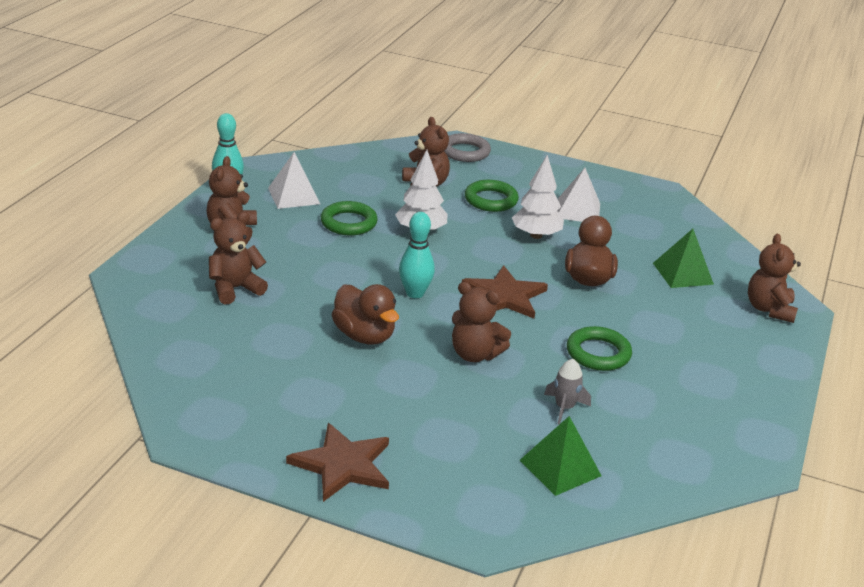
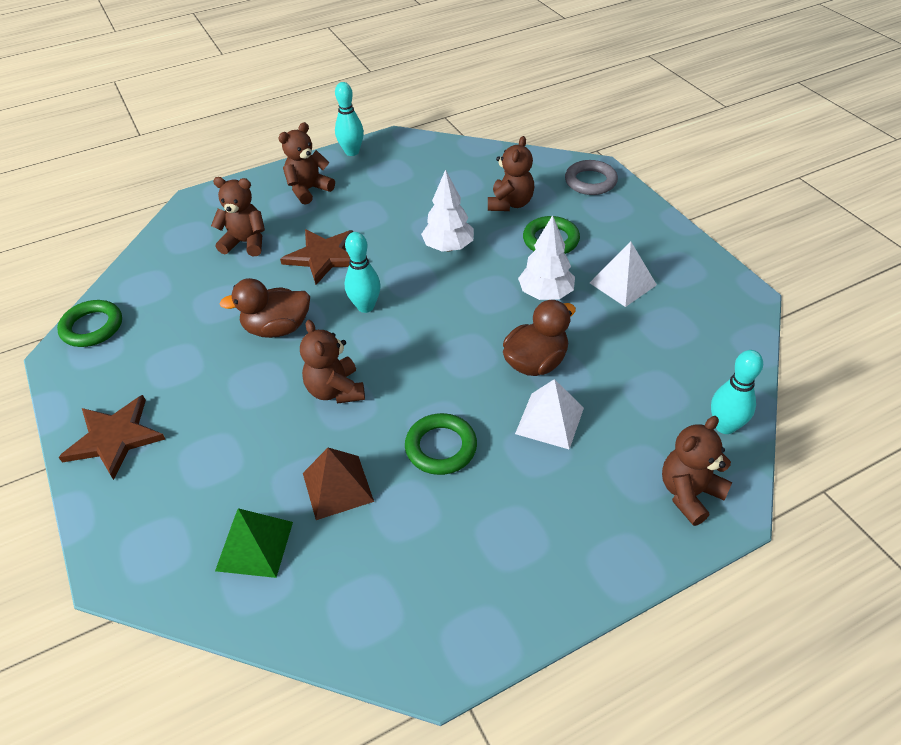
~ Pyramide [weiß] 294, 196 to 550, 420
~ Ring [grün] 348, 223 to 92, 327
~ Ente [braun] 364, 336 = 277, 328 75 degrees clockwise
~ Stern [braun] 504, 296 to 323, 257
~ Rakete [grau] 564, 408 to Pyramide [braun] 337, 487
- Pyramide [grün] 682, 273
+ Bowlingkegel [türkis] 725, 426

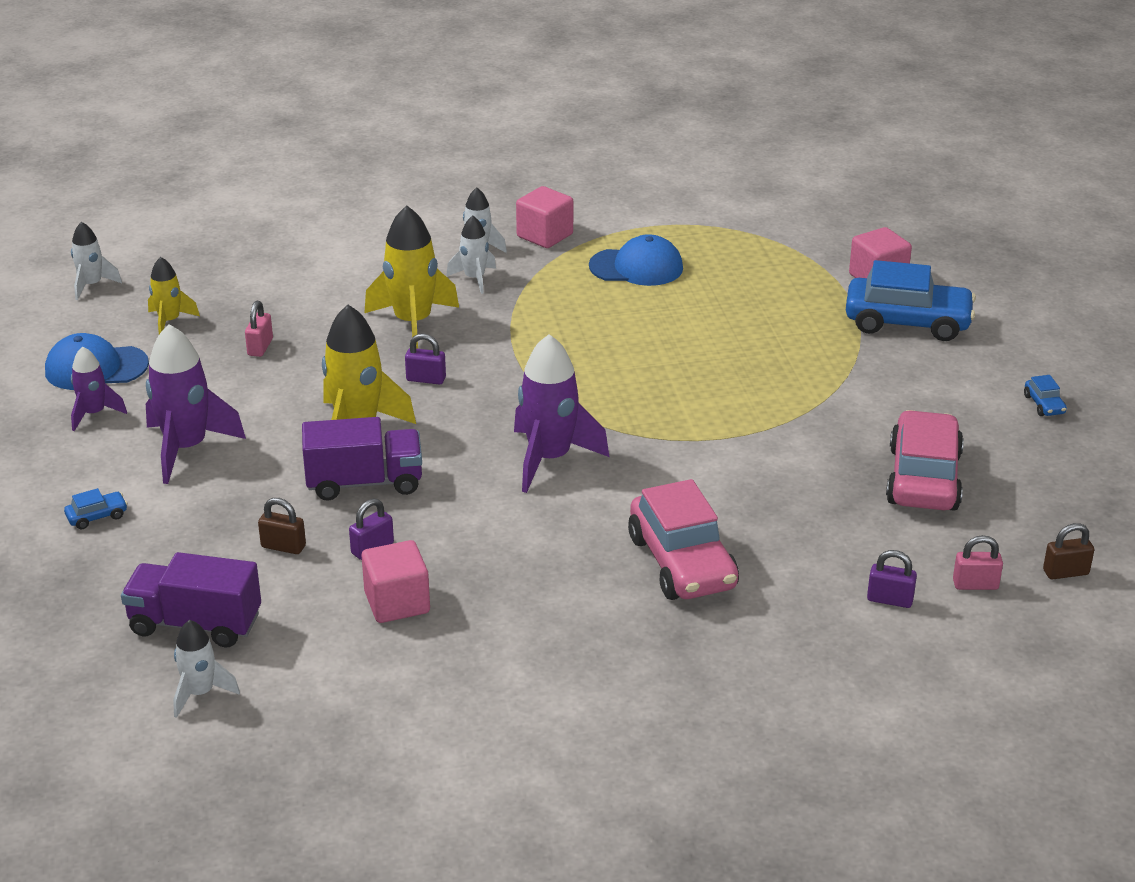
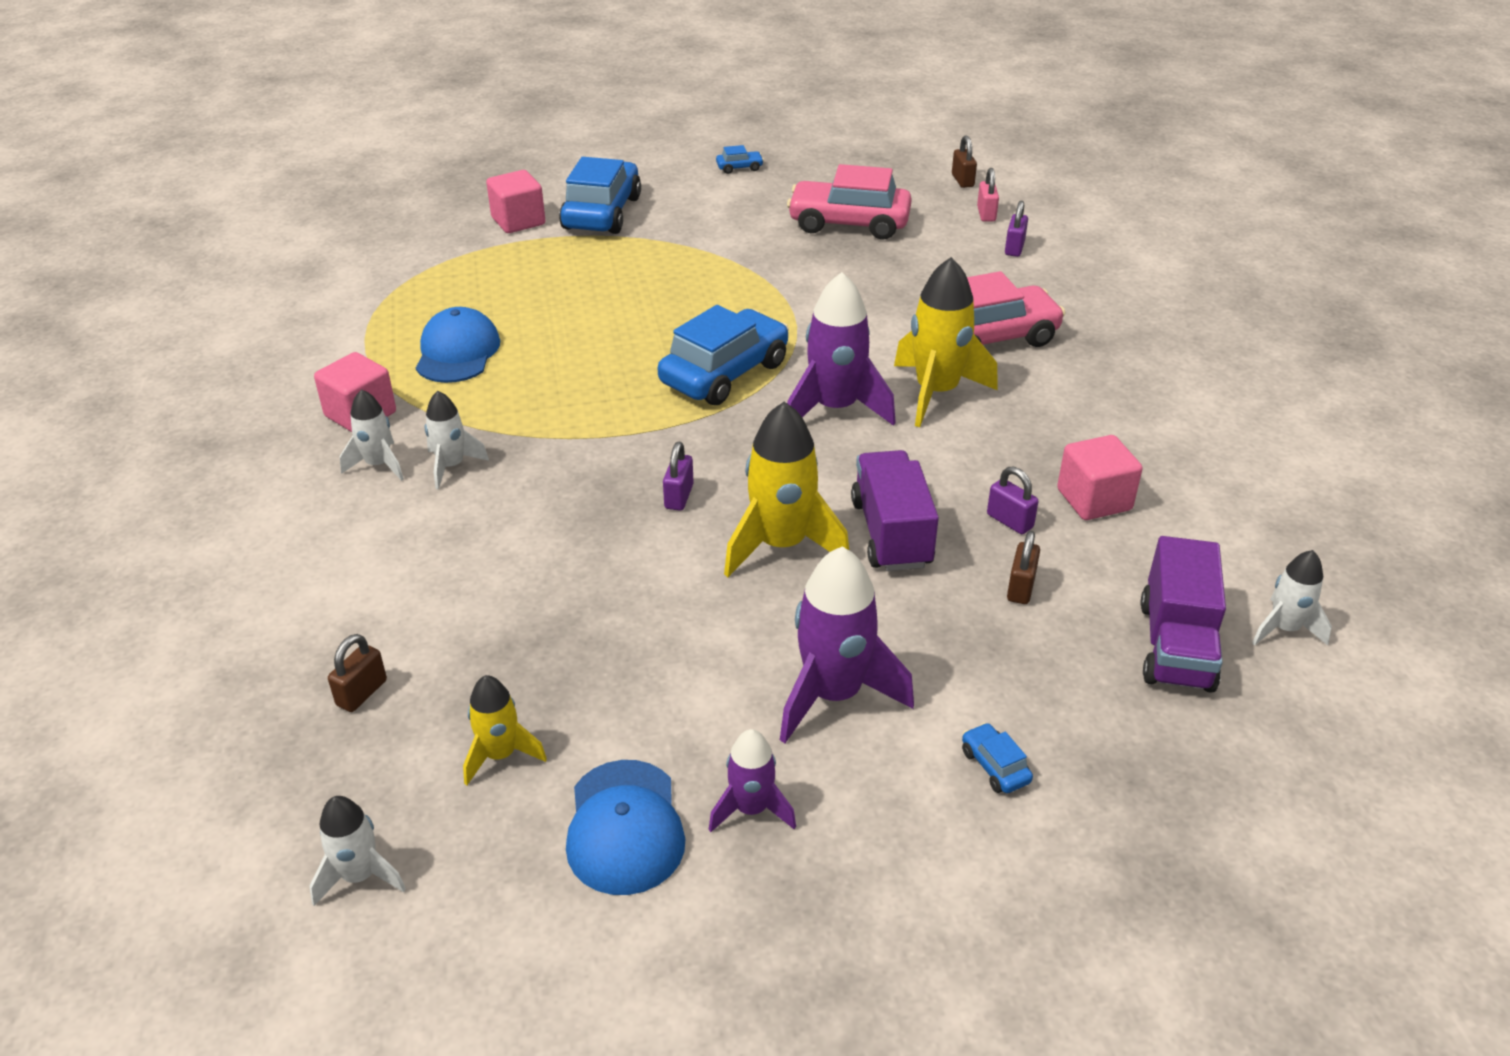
- Vorhängeschloss [rosa] 260, 347
~ Rakete [gelb] 413, 323 to 936, 393
+ Vorhängeschloss [braun] 362, 693
+ Auto [blau] 724, 373

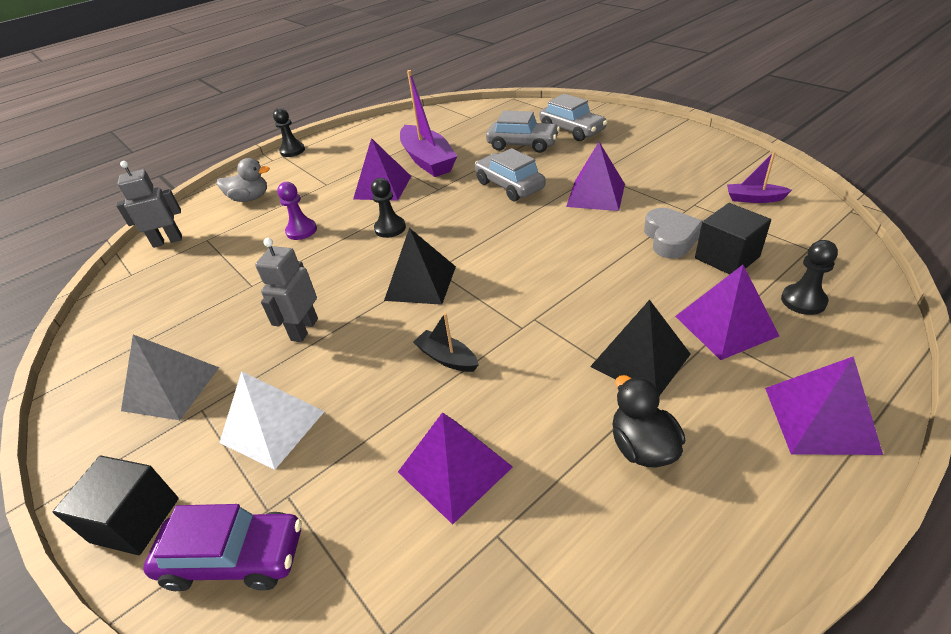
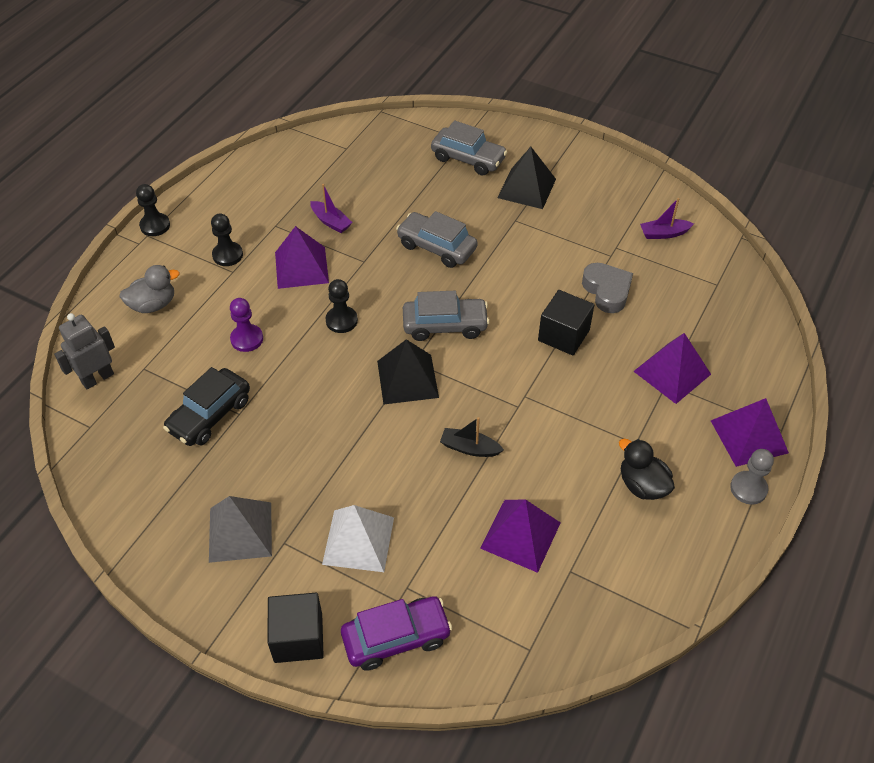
- Roboter [grau] 304, 329
~ Boot [lila] 428, 160 = 331, 222 x0.49
~ Auto [grau] 522, 144 to 445, 325
- Pyramide [lila] 595, 195
~ Pyramide [schwarz] 640, 360 to 527, 188
~ Kubus [schwarz] 727, 257 to 563, 335
~ Bauer [schwarz] 803, 301 to 227, 255
+ Auto [schwarz] 210, 415
+ Bauer [grau] 748, 488

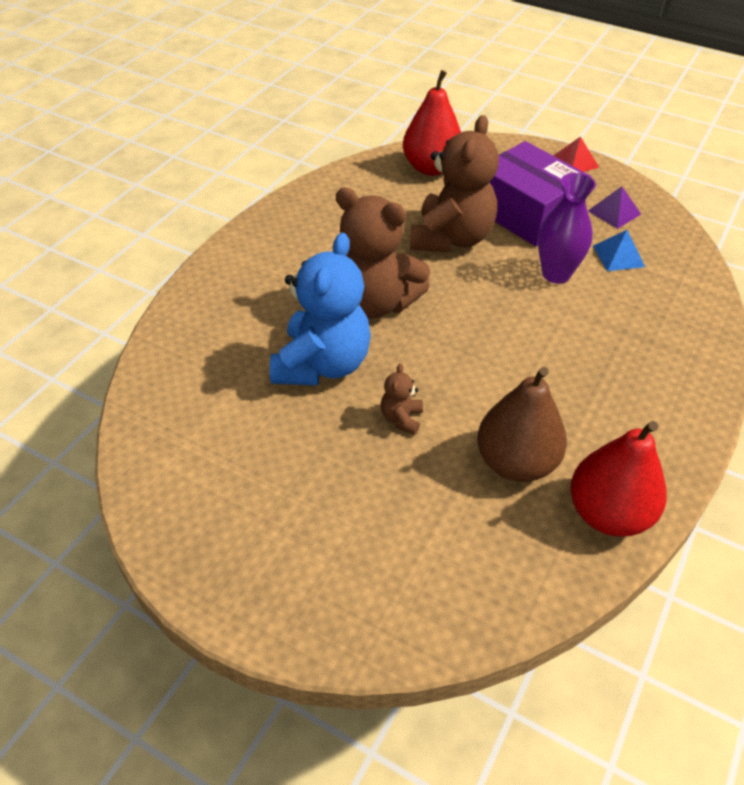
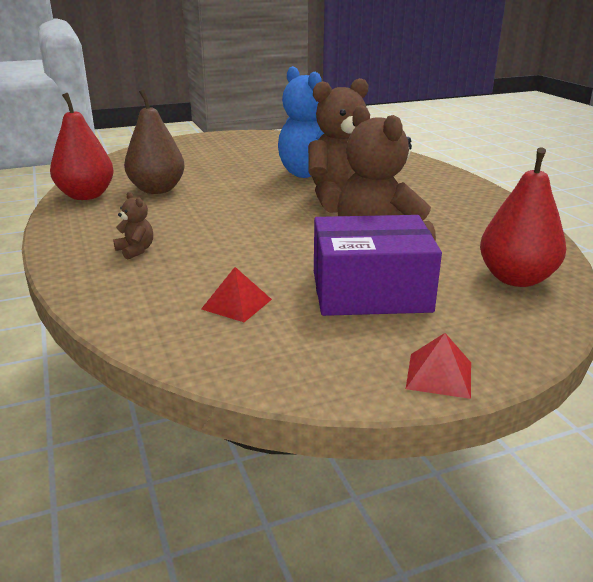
~ Teddybär [braun] 401, 418 to 136, 250
- Vase [lila] 556, 274
- Pyramide [lila] 614, 212
~ Pyramide [blau] 618, 256 to Pyramide [rot] 237, 304

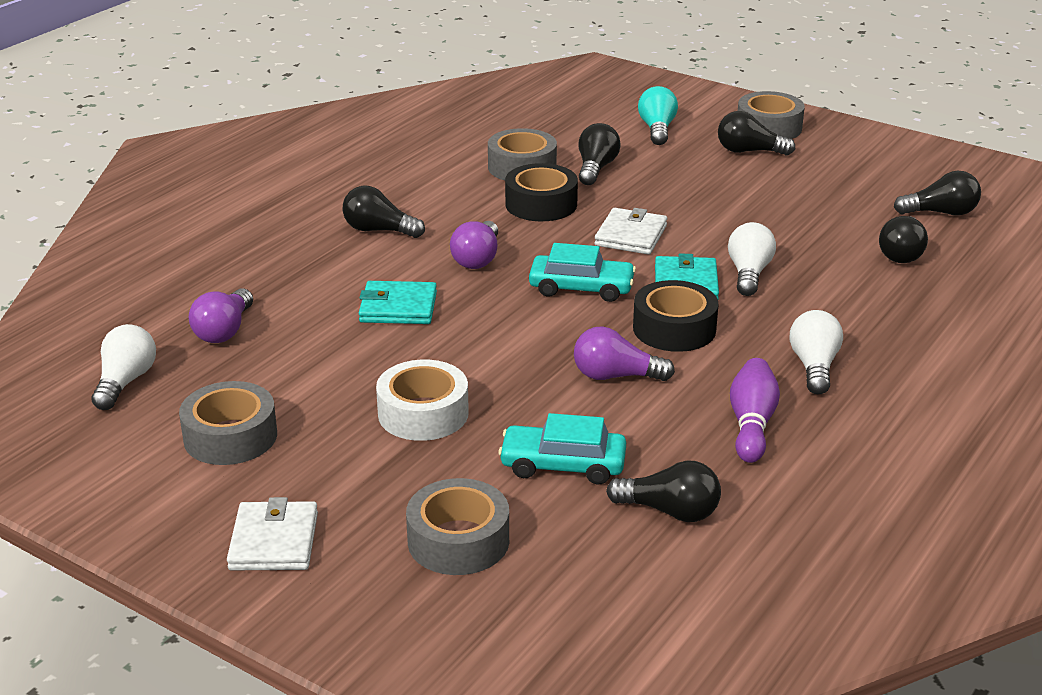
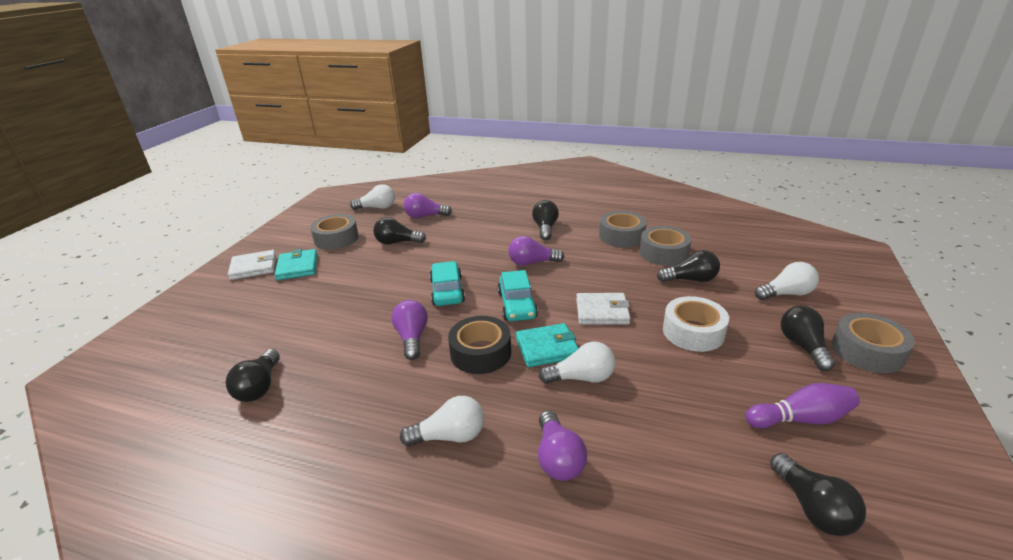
~ Geldbörse [türkis] 398, 307 to 297, 267
~ Klebeband [weiß] 423, 413 to 693, 332
~ Klebeband [grau] 458, 541 to 621, 236
~ Auto [türkis] 563, 465 to 447, 291
- Klebeband [schwarz] 541, 204
~ Glühbirne [türkis] 657, 129 to Glühbirne [weiß] 786, 294
~ Bowlingkegel [lila] 751, 424 to 800, 419
~ Glühbirne [schwarz] 901, 253 to 397, 242
+ Glühbirne [lila] 558, 458

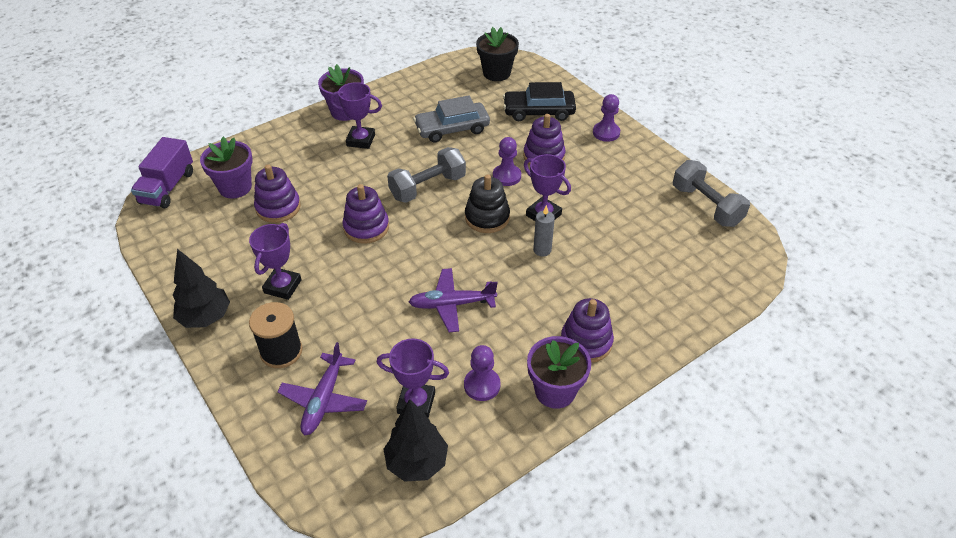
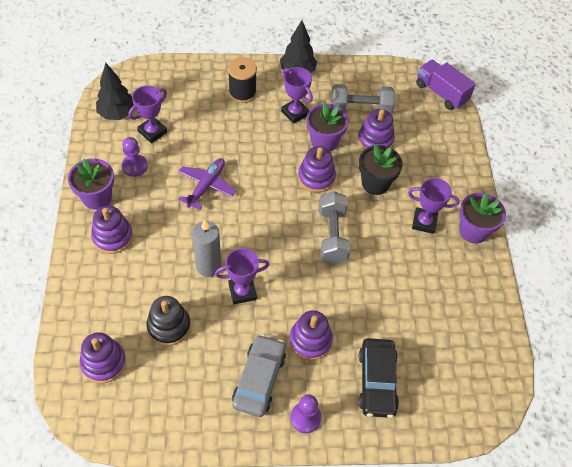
~ Blumentopf [lila] 235, 187 to 324, 141
- Flugzeug [lila] 324, 400
~ Pokal [lila] 361, 140 = 424, 222 60 degrees clockwise
~ Auto [grau] 452, 129 to 259, 379
~ Stapelspielzeug [schwarz] 487, 217 to 169, 326
~ Blumentopf [schwarz] 496, 73 to 375, 183
- Bauer [lila] 506, 176
~ Auto [schwarz] 538, 111 = 377, 381 150 degrees clockwise
~ Kerze [grau] 542, 250 = 208, 266 x1.59
~ Hantel [grau] 706, 206 to 361, 109
+ Stapelspielzeug [lila] 103, 362

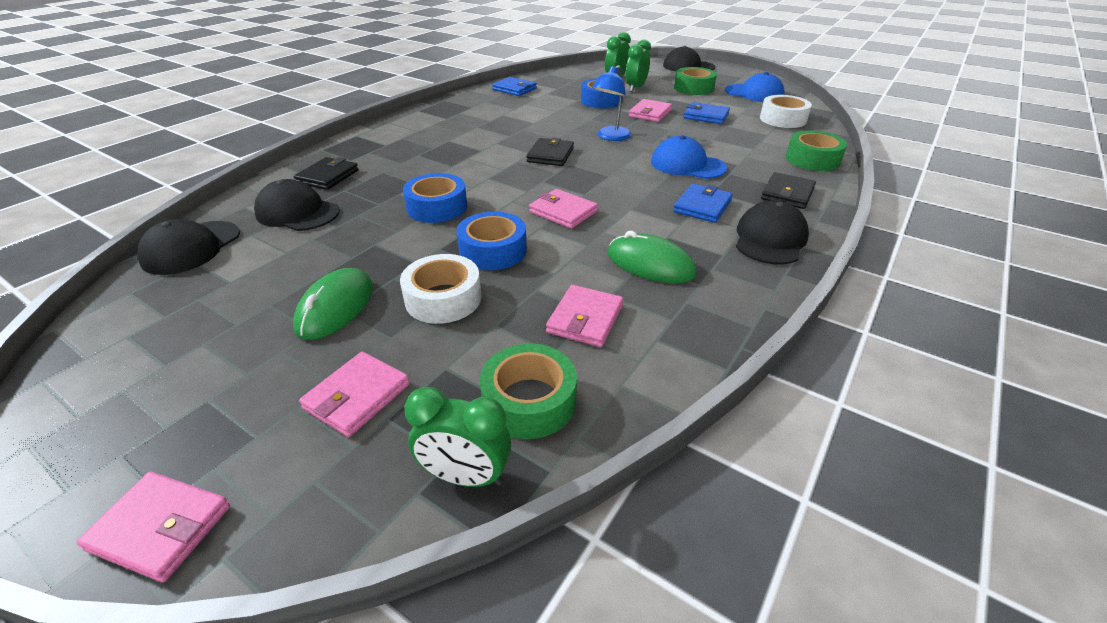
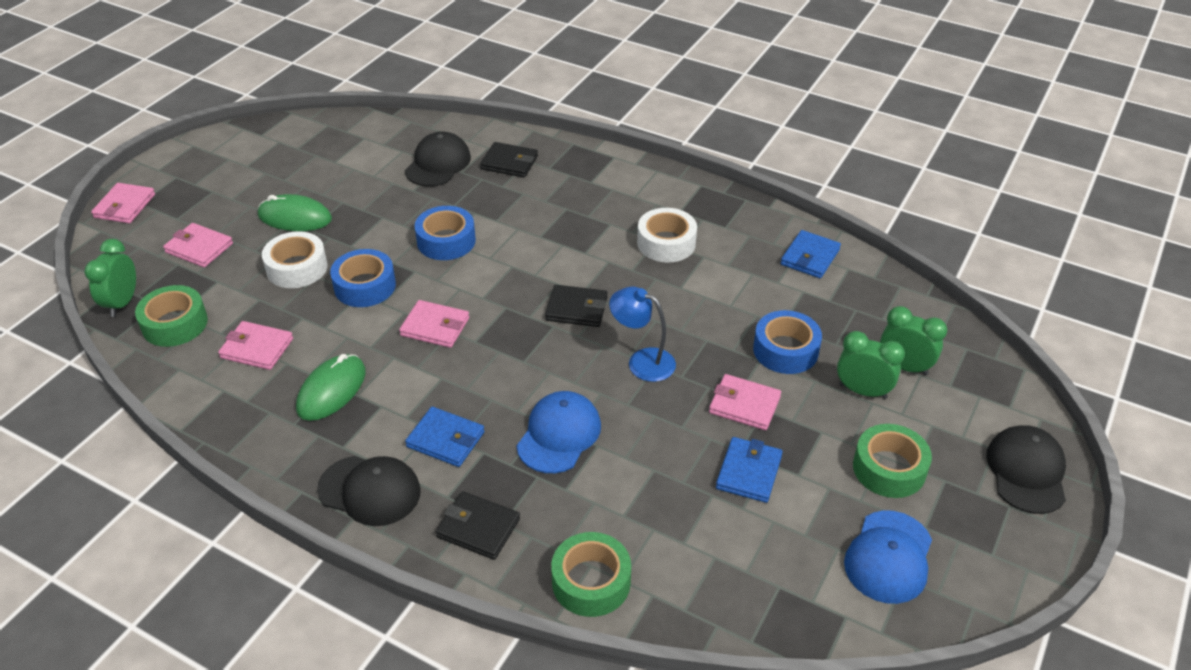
- Kappe [schwarz] 191, 248
~ Geldbörse [rosa] 563, 212 = 435, 327 75 degrees clockwise
~ Klebeband [weiß] 783, 119 to 666, 243

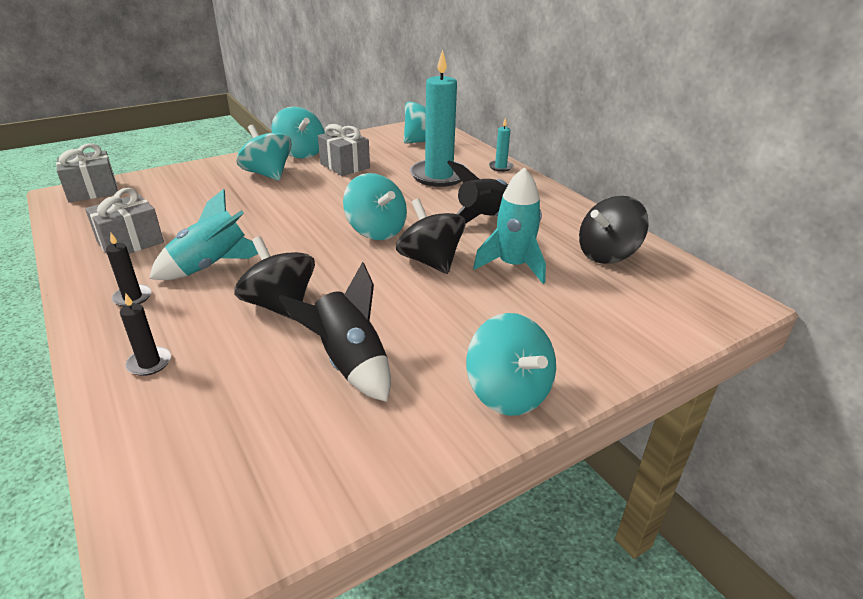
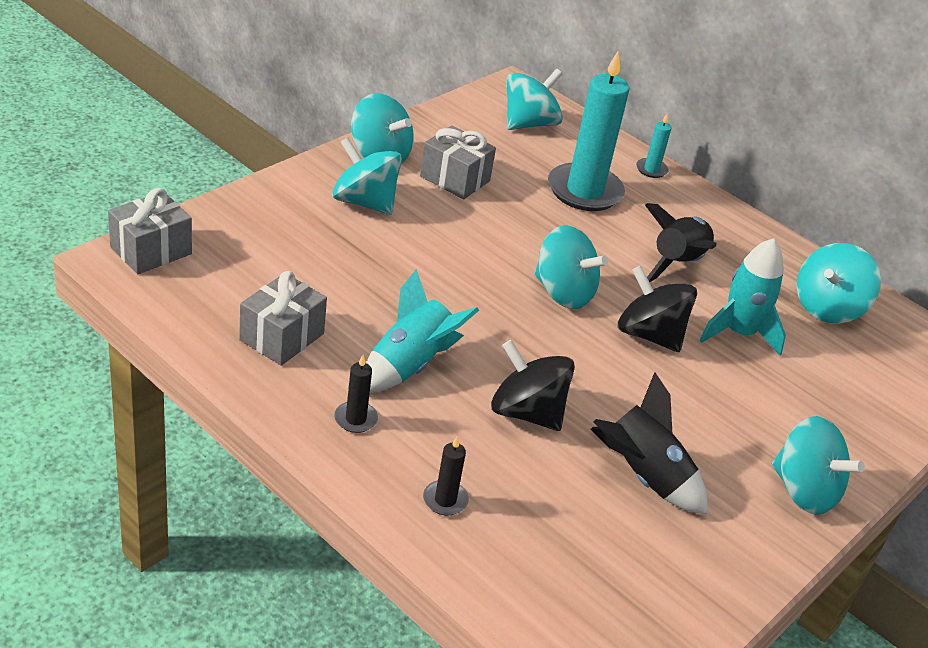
~ Kreisel [schwarz] 607, 254 to Kreisel [türkis] 827, 308

